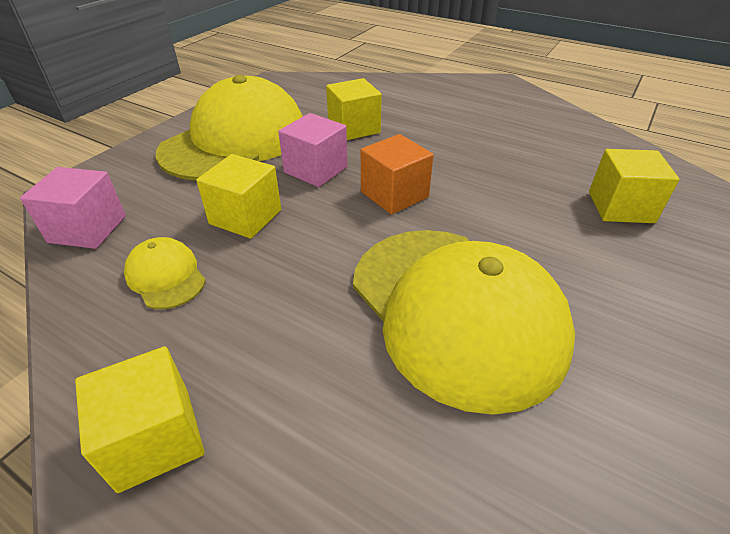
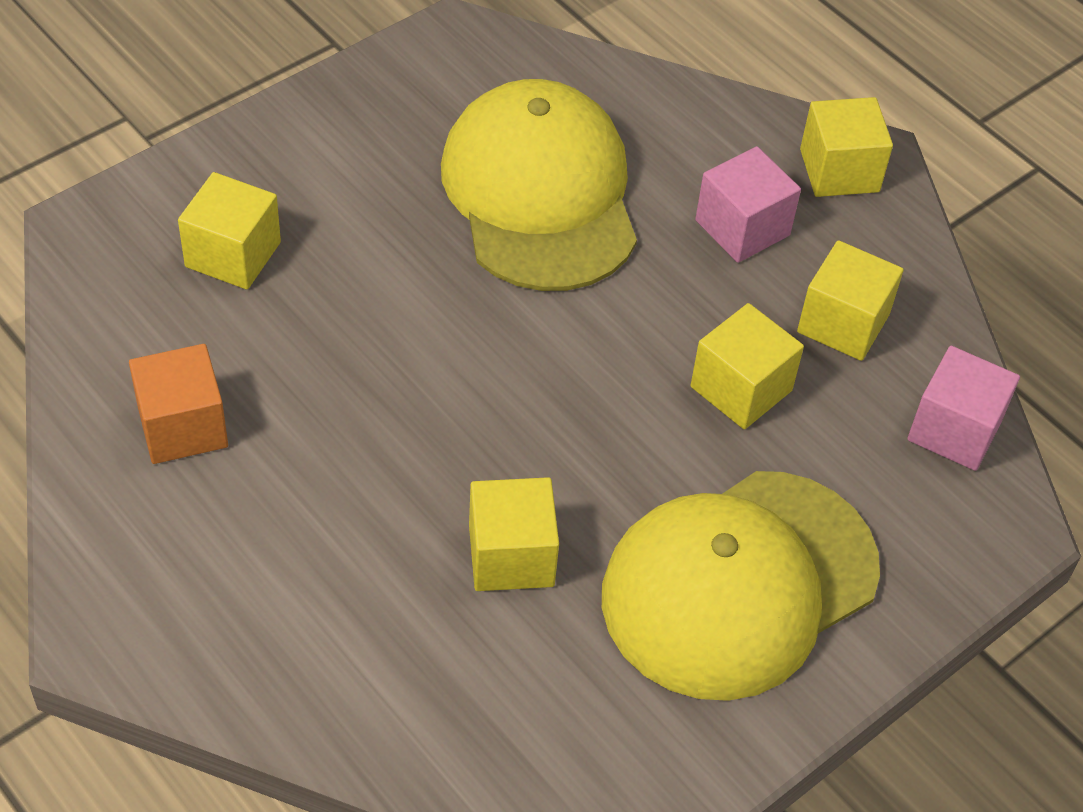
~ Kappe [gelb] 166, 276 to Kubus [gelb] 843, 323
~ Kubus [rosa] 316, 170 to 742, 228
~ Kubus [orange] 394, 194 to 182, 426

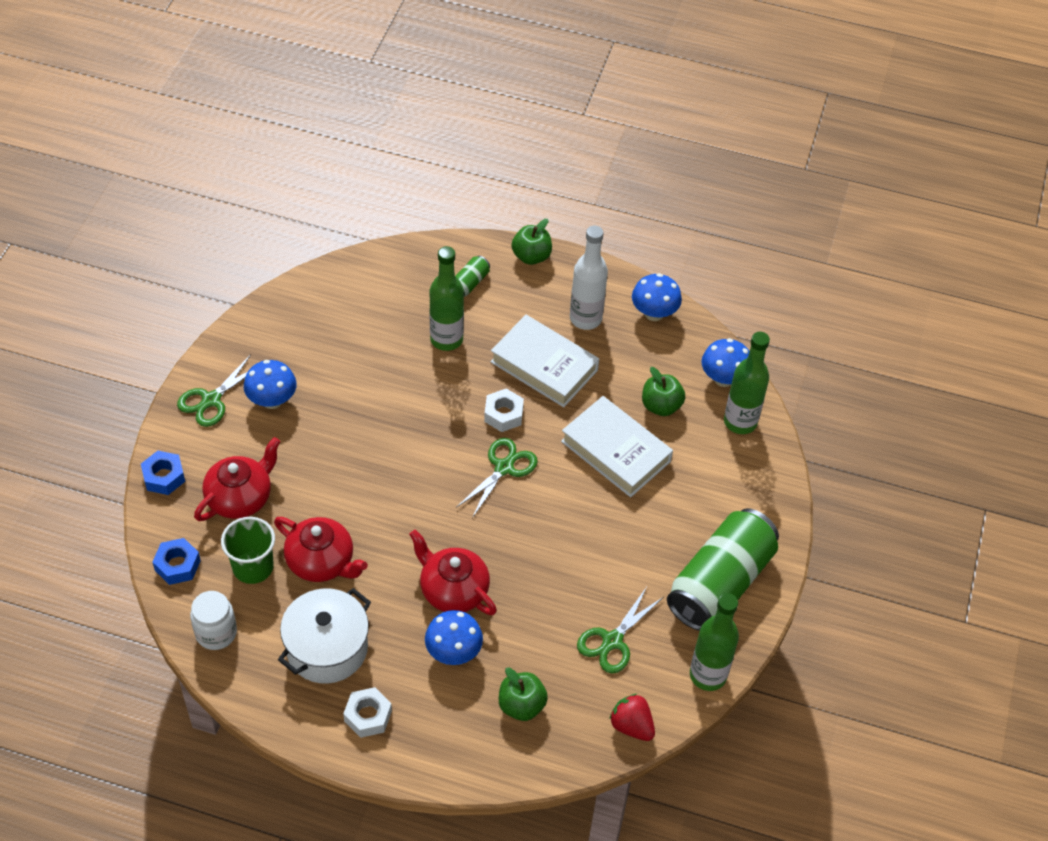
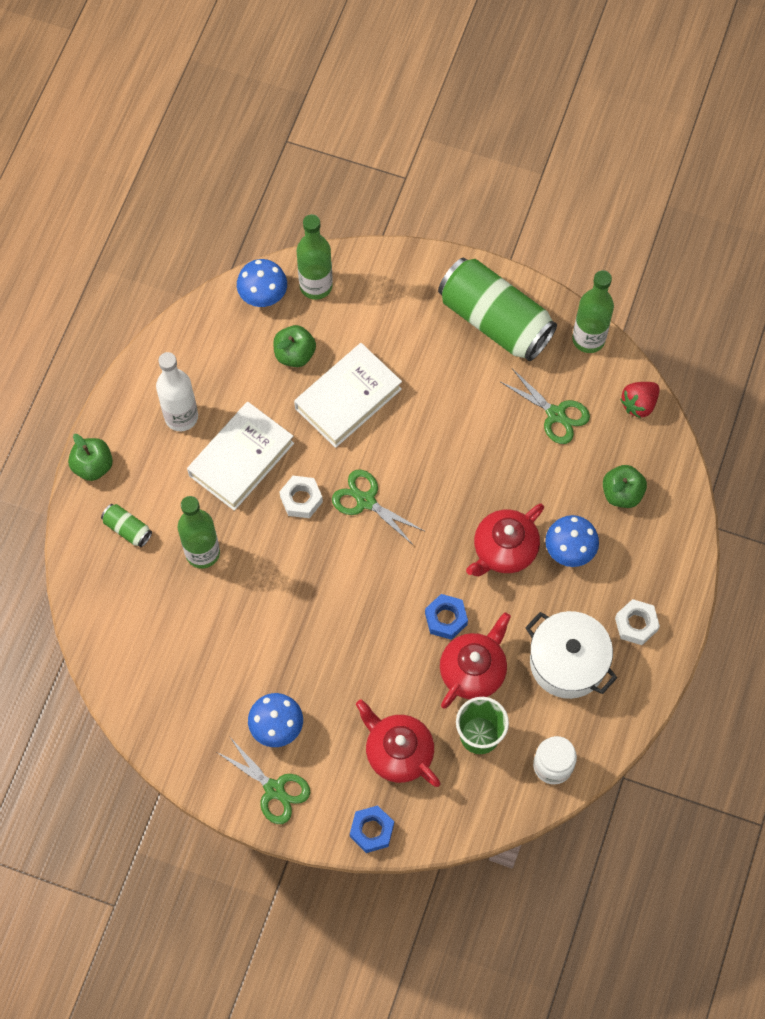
~ Sechskantmutter [blau] 177, 565 to 446, 619
- Pilz [blau] 654, 313

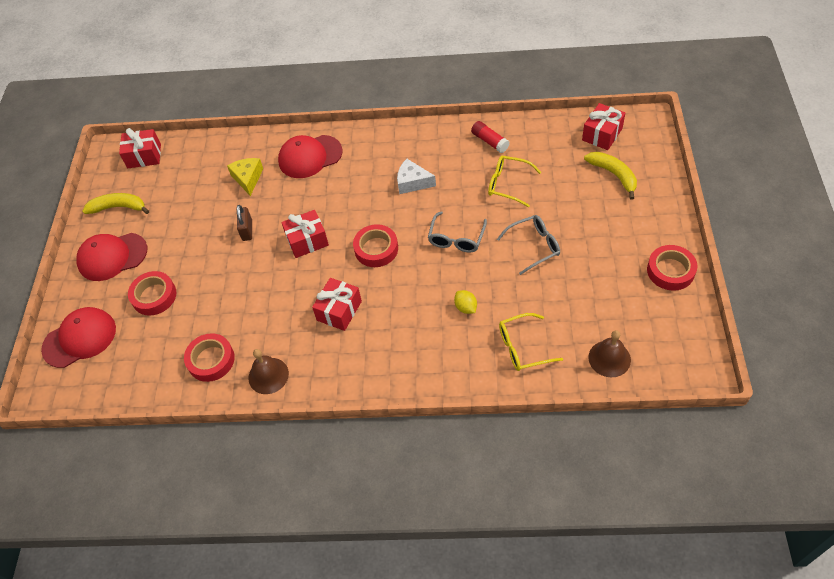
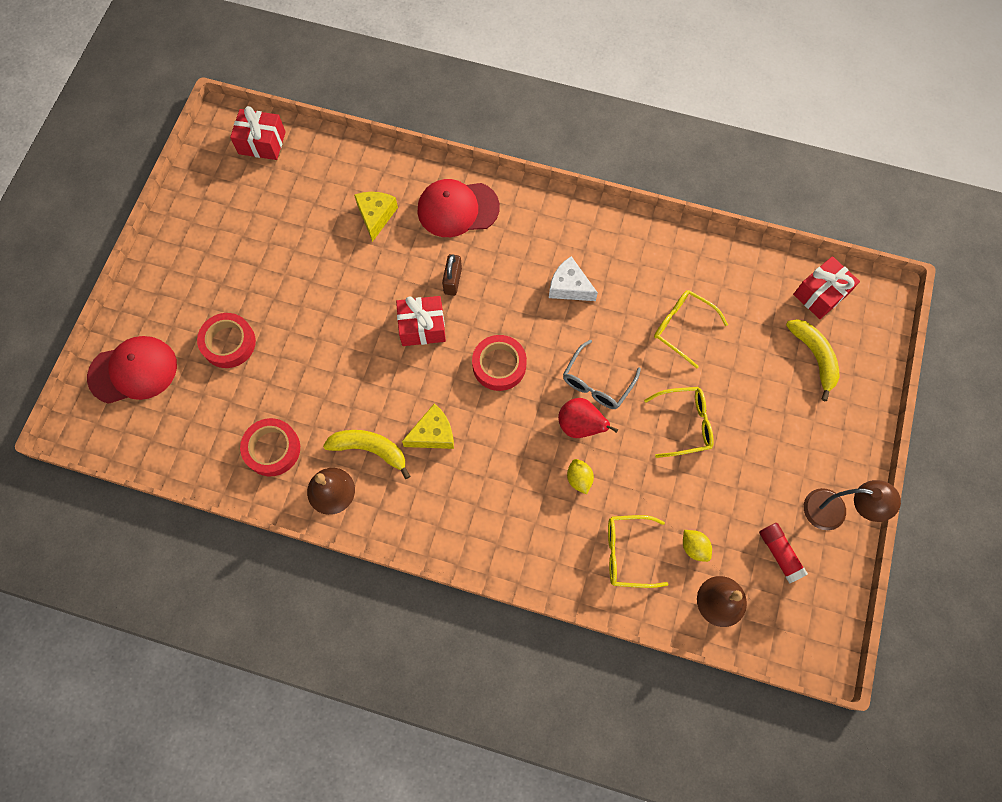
- Kappe [rot] 112, 257
~ Banane [gelb] 119, 207 to 370, 449
~ Vorhängeschloss [braun] 247, 230 to 452, 281
~ Geschenk [rot] 339, 311 to Käse [gelb] 433, 434
~ Klebestift [rot] 490, 141 to 779, 553
~ Brille [grau] 534, 246 to Brille [gelb] 684, 424
~ Klebeband [rot] 670, 271 to Lampe [braun] 834, 511
+ Birne [rot] 580, 425
+ Zitrone [gelb] 694, 547

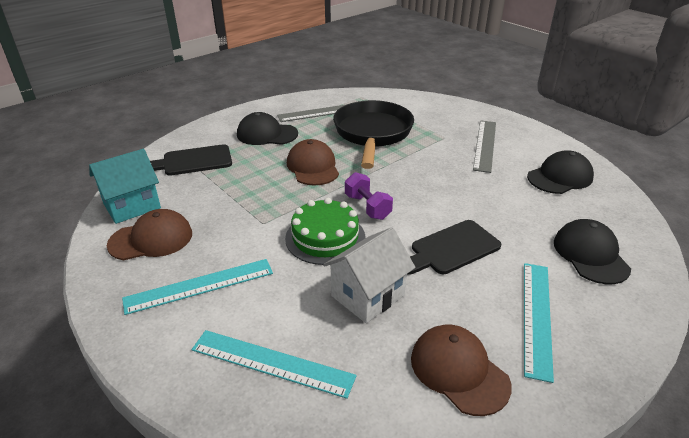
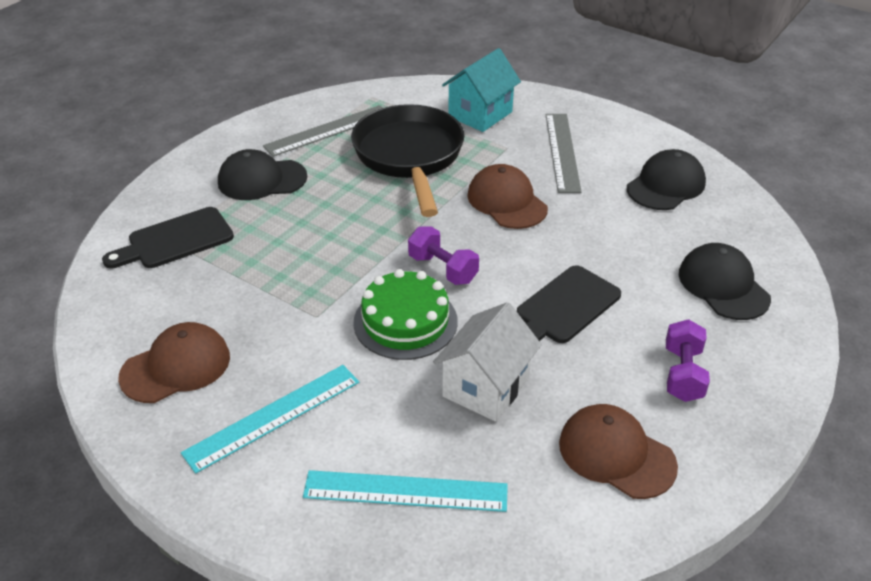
~ Haus [türkis] 132, 206 to 480, 114
~ Kappe [braun] 313, 167 to 506, 201
~ Lineal [türkis] 537, 317 to Hantel [lila] 683, 374

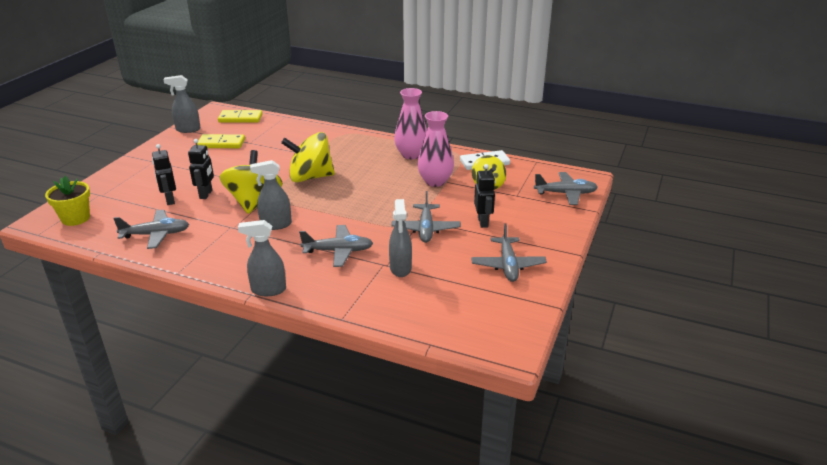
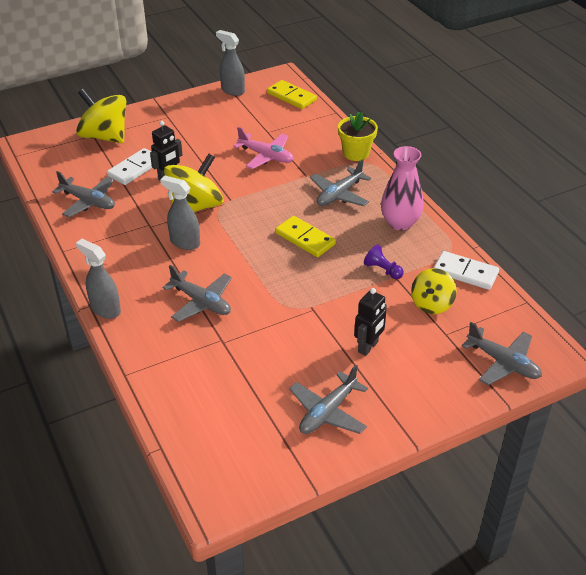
~ Blumentopf [gelb] 75, 218 to 356, 153
~ Roboter [schwarz] 170, 200 to Dominostein [weiß] 135, 169
~ Dominostein [gelb] 221, 143 to 305, 239
~ Kreisel [gelb] 310, 177 to 105, 136
- Sprühflasche [grau] 400, 268
~ Flugzeug [grau] 426, 229 to 339, 194
~ Vase [rosa] 435, 181 to Bauer [lila] 382, 270
+ Flugzeug [rosa] 266, 156

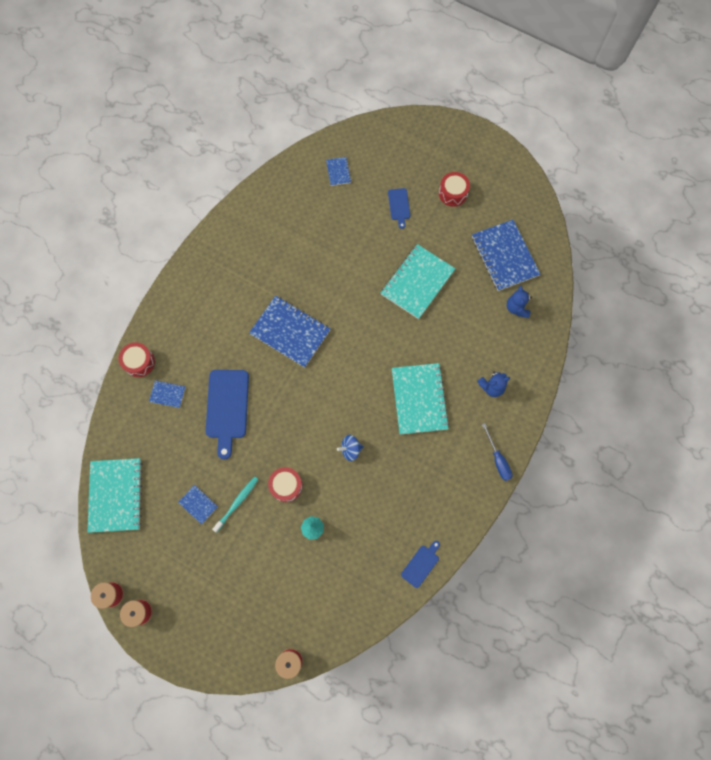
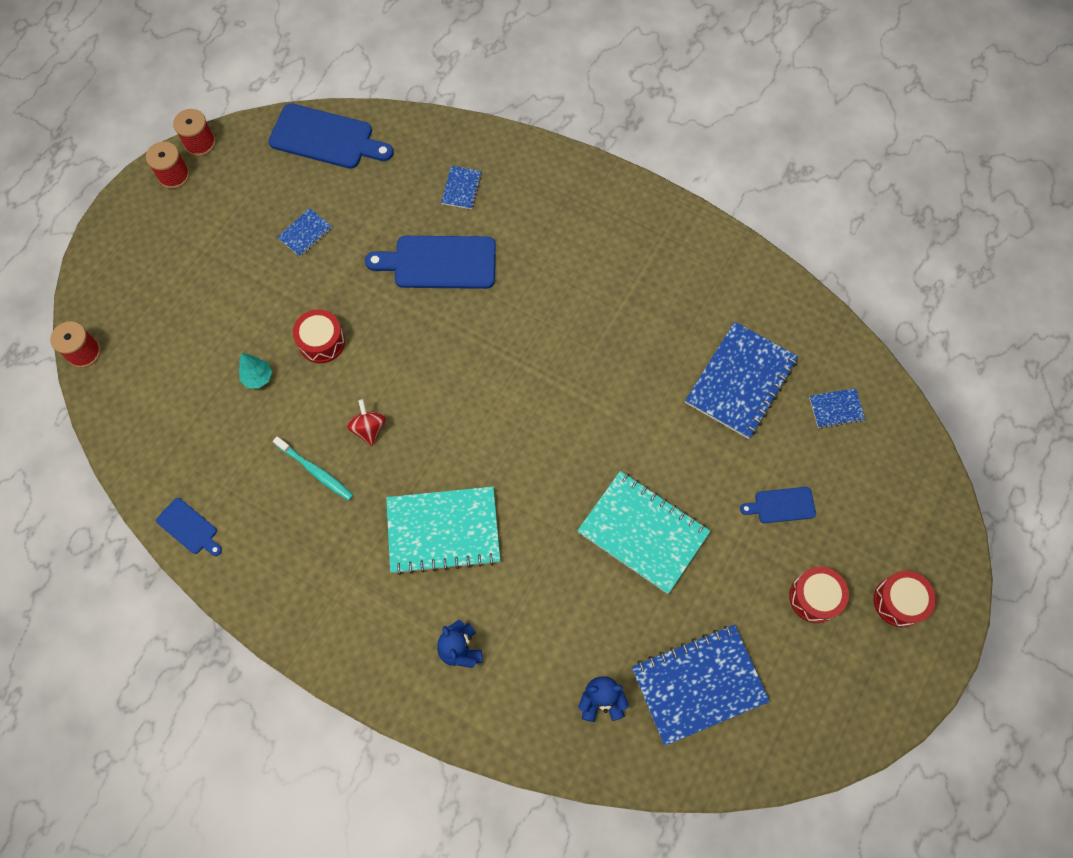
~ Notizbuch [türkis] 116, 495 to Schneidebrett [blau] 326, 138
~ Trommel [rot] 139, 362 to 899, 601
~ Zahnbürste [türkis] 237, 502 to 316, 471
~ Notizbuch [blau] 290, 332 to 740, 381
~ Kreisel [blau] 350, 449 to Kreisel [rot] 369, 428
- Schraubenzieher [blau] 498, 459

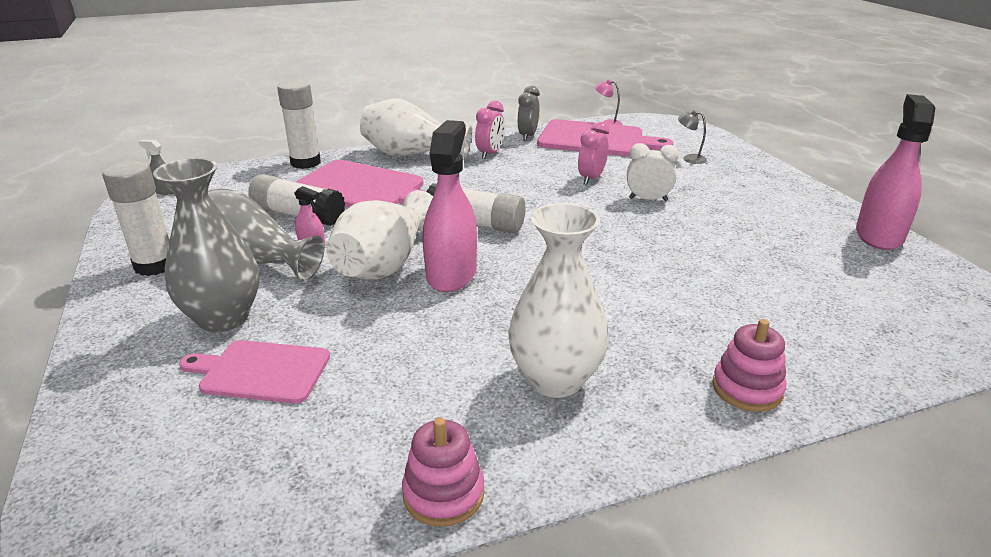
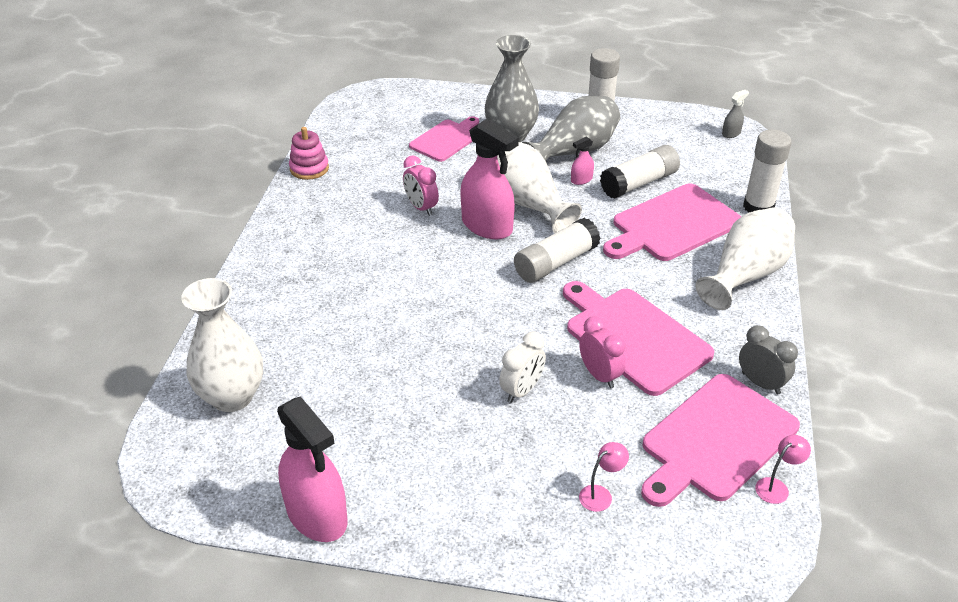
~ Wecker [rosa] 490, 154 to 421, 208
~ Vase [weiß] 555, 379 to 232, 397
~ Lampe [grau] 689, 158 to Lampe [rosa] 601, 494
- Stapelspielzeug [rosa] 747, 389
+ Schneidebrett [rosa] 633, 337

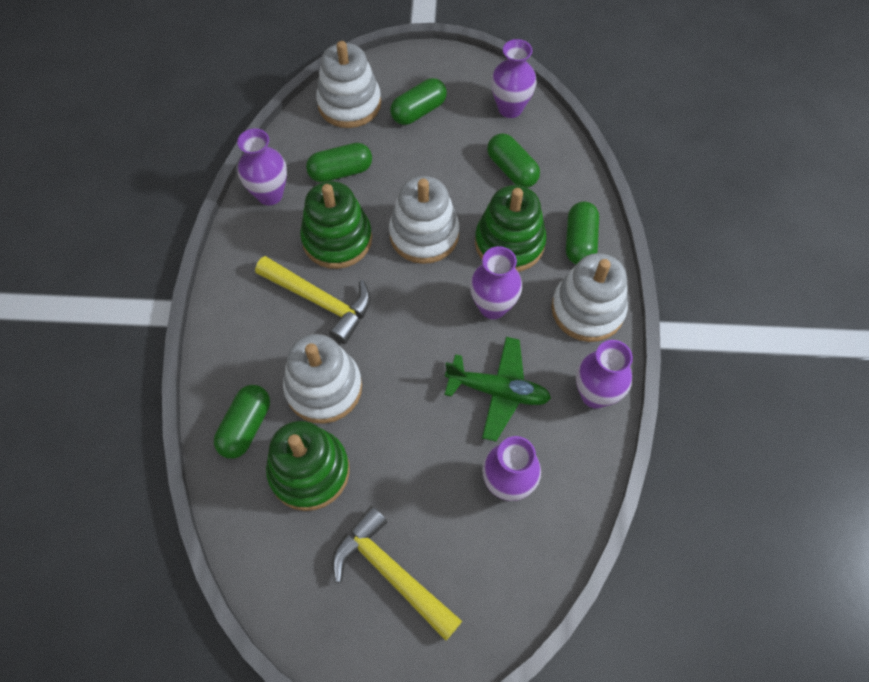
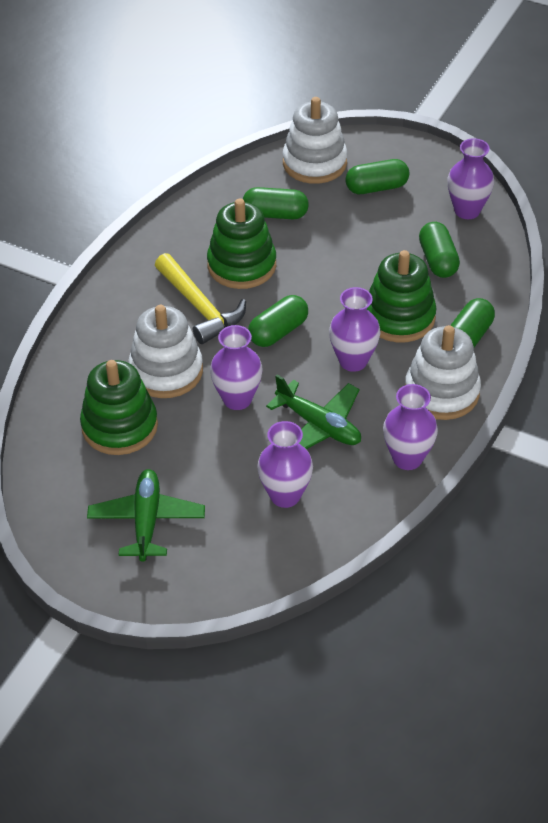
~ Kapsel [grün] 246, 427 to 278, 332
~ Vase [lila] 270, 194 to 237, 399
~ Hammer [gelb] 391, 573 to Flugzeug [grün] 147, 521
- Stapelspielzeug [weiß] 424, 234

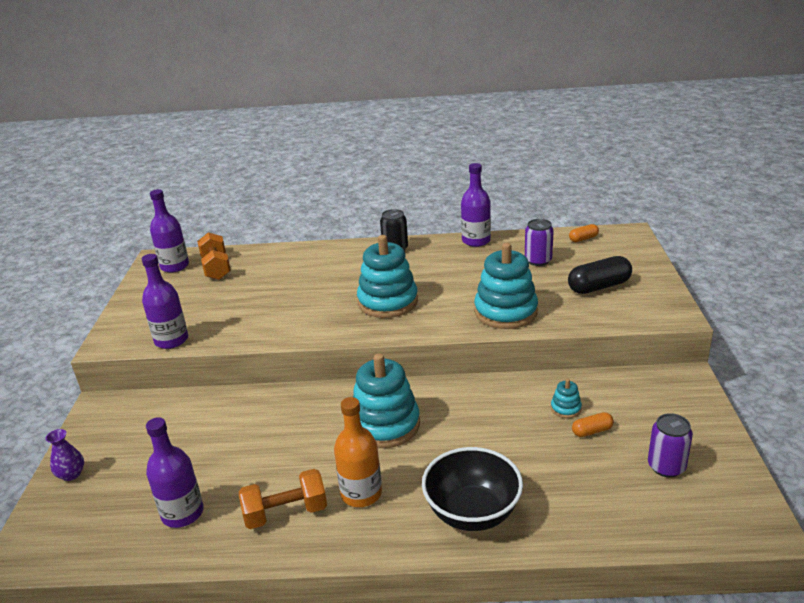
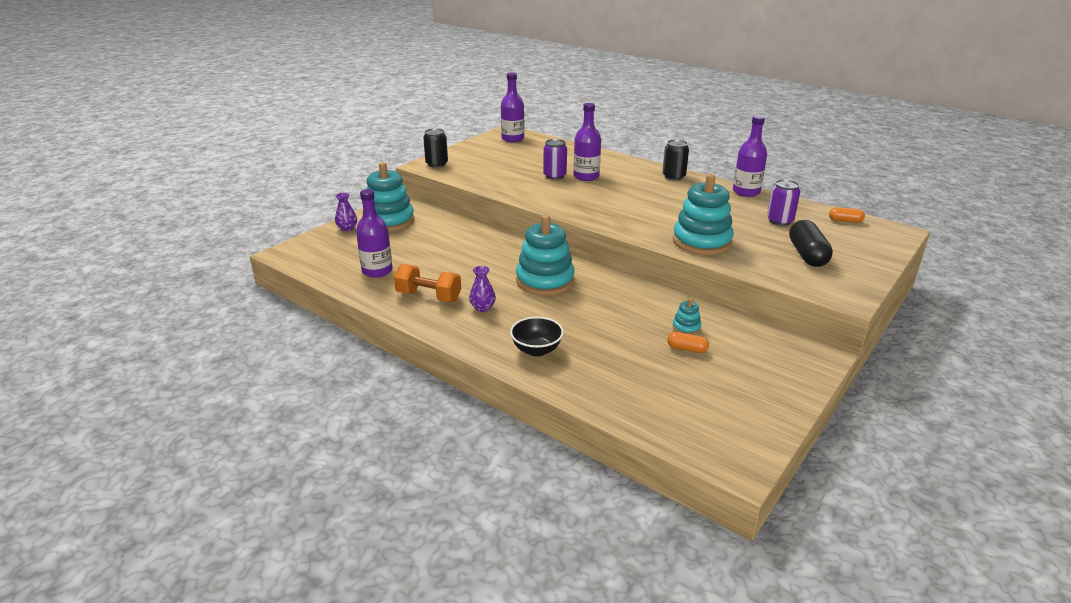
~ Flasche [lila] 171, 340 to 586, 176
- Hantel [orange] 216, 268
~ Flasche [orange] 361, 493 to Vase [lila] 482, 308
~ Stapelspielzeug [türkis] 388, 302 to 389, 221
~ Schüssel [schwarz] 472, 512 = 536, 350 x0.64
~ Kapsel [schwarz] 599, 286 = 807, 255 75 degrees clockwise
~ Dose [lila] 666, 466 to 554, 176
+ Dose [schwarz] 437, 164

